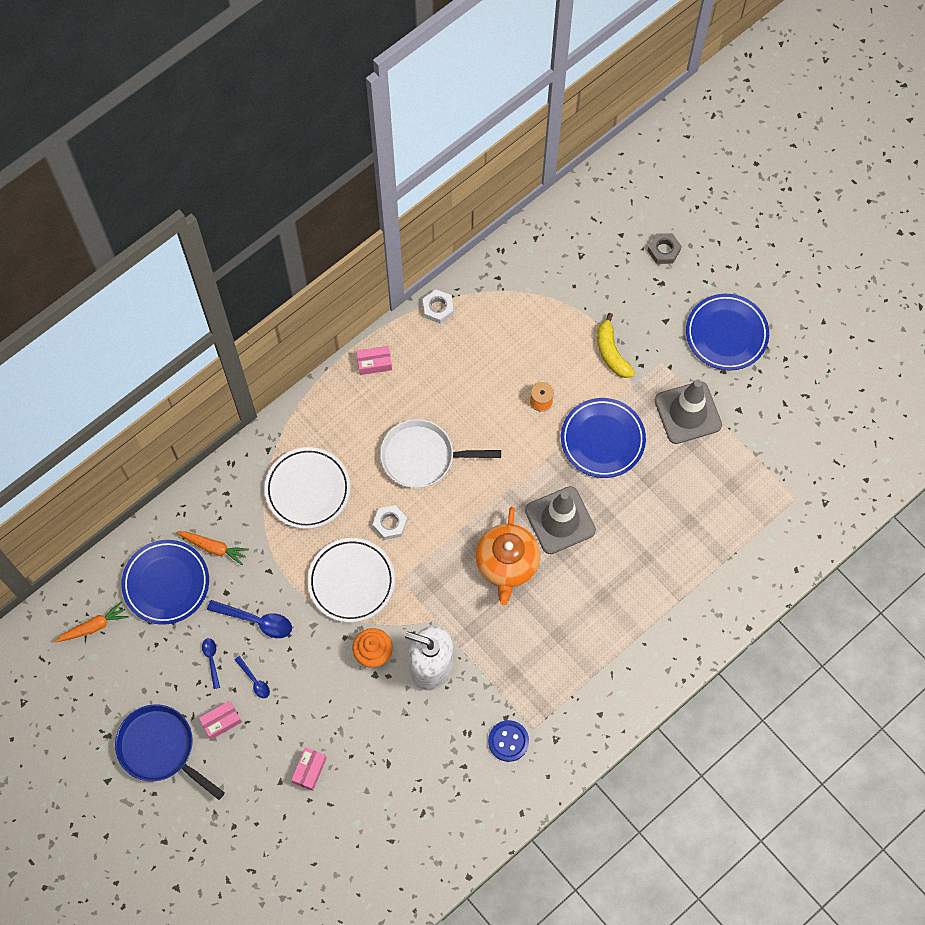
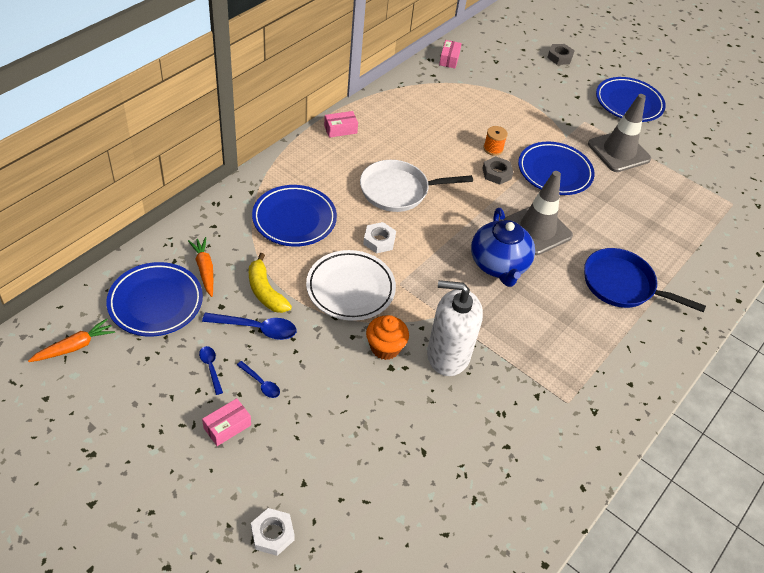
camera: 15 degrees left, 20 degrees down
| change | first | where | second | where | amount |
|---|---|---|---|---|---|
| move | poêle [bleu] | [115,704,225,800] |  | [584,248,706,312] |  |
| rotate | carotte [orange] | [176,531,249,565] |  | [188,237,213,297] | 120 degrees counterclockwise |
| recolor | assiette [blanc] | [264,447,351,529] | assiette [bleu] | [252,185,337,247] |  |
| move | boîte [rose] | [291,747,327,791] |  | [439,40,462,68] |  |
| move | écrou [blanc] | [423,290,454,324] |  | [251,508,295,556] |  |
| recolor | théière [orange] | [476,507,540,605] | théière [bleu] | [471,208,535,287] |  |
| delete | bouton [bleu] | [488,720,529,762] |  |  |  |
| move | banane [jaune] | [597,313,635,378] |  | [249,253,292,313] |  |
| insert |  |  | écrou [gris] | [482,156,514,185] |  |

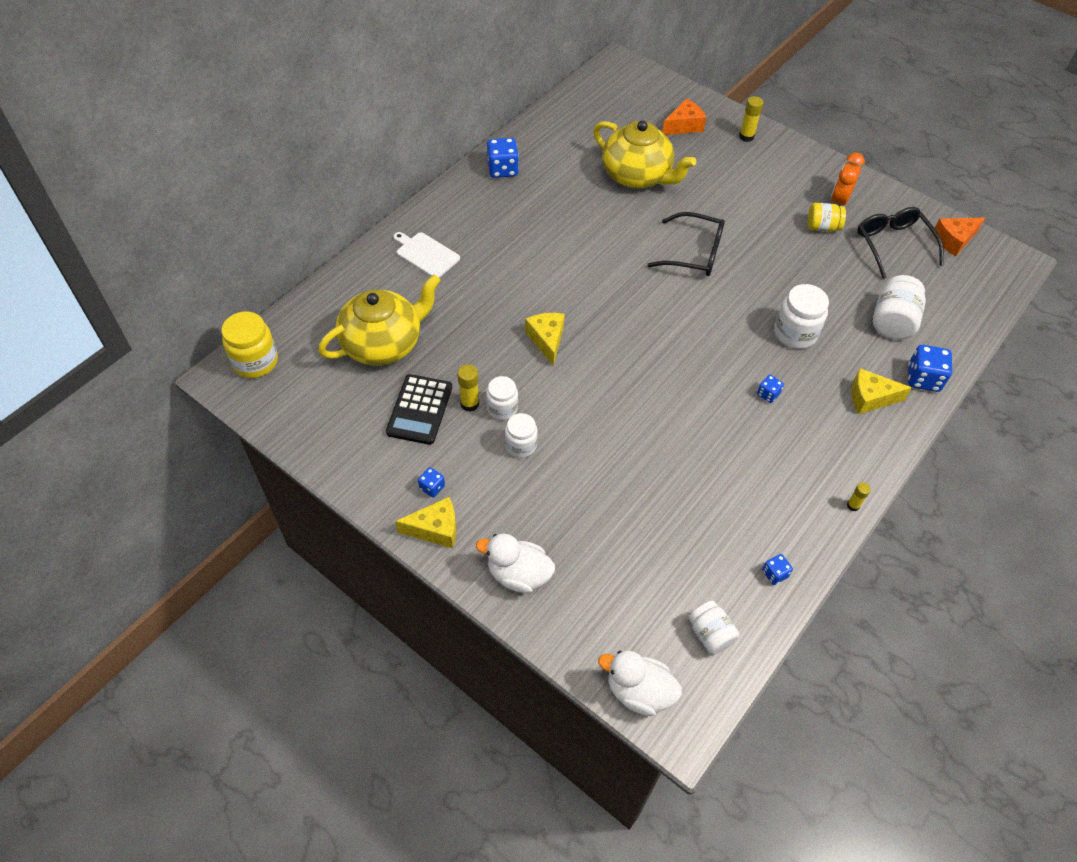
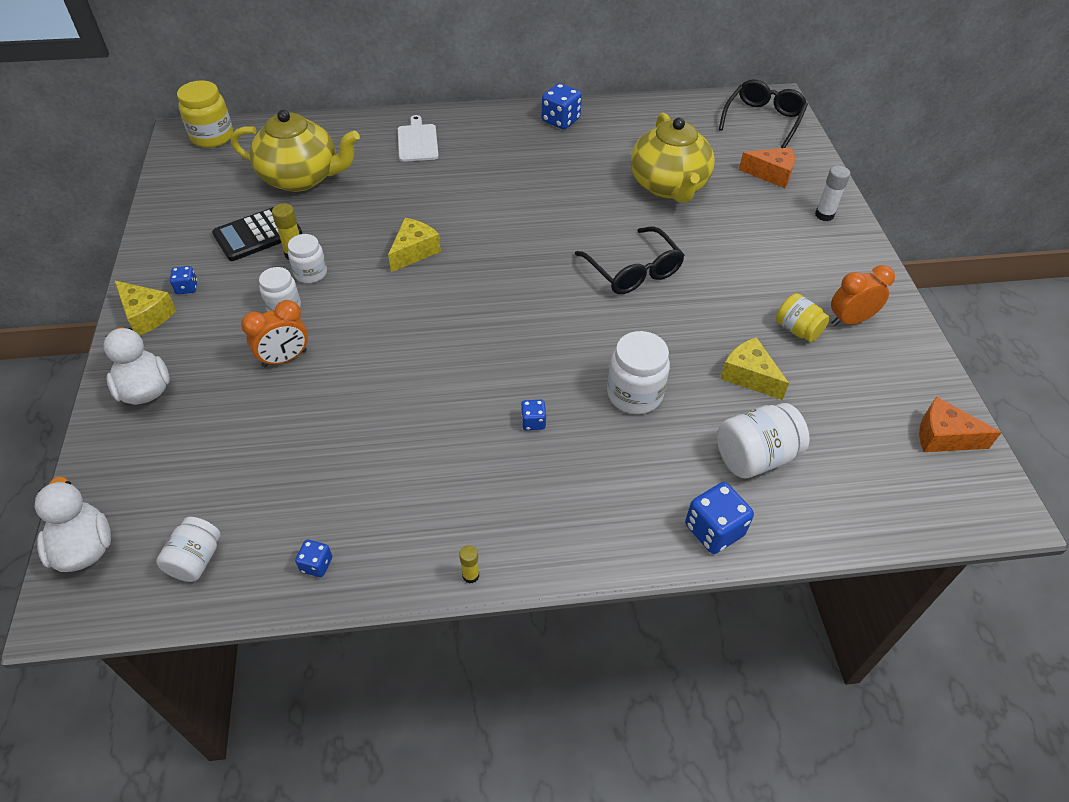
camera: 45 degrees right, 5 degrees down
| change | first | where | second | where | amount |
|---|---|---|---|---|---|
| recolor | bâton de colle [jaune] | [739,96,764,142] | bâton de colle [blanc] | [815,166,850,221] |  |
| move | fromage [jaune] | [851,368,912,414] |  | [720,337,789,400] |  |
| move | lunettes [noir] | [857,207,944,279] |  | [719,79,808,148] |  |
| insert |  |  | réveil [orange] | [241,300,308,367] |  |

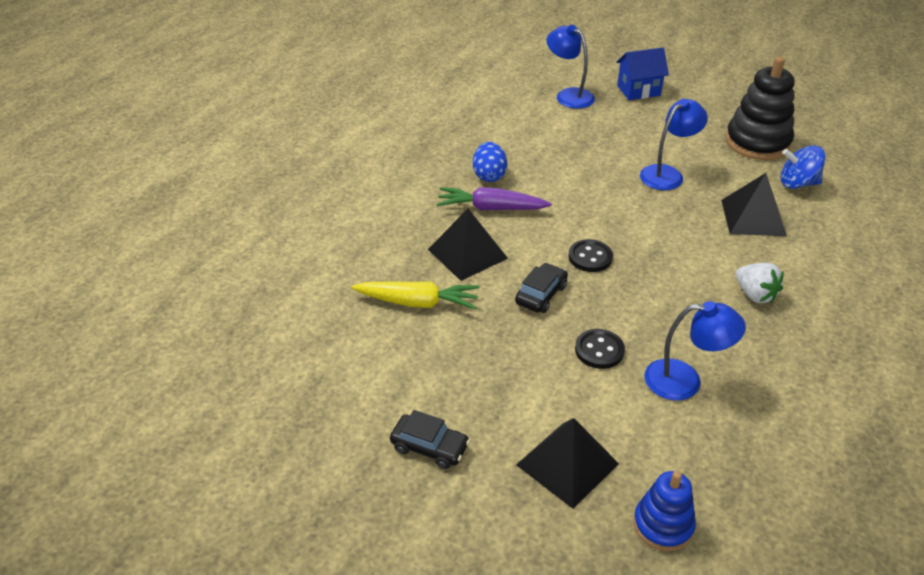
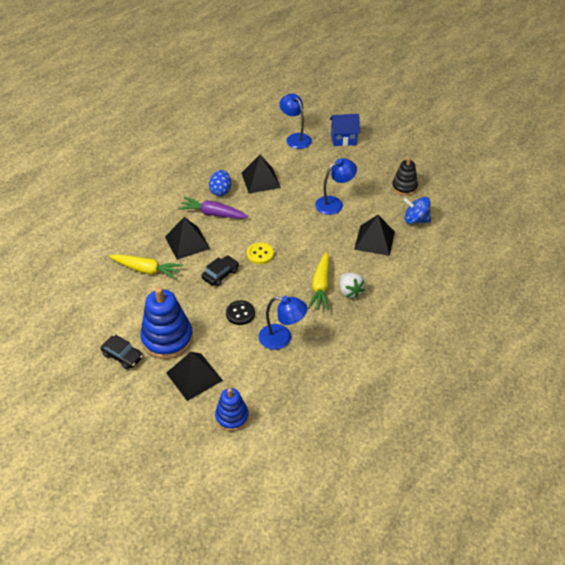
camera: 10 degrees right, 5 degrees up
| change | first | where | second | where | amount |
|---|---|---|---|---|---|
| recolor | bouton [noir] | [568,239,613,272] | bouton [jaune] | [247,243,274,264] |  |
| resize | jouet à empiler [noir] | [726,57,795,160] |  | [392,157,418,196] | x0.60 |
| insert |  |  | jouet à empiler [bleu] | [140,287,193,359] |  |
| insert |  |  | pyramide [noir] | [241,155,281,193] |  |
| insert |  |  | carotte [jaune] | [308,252,329,311] |  |

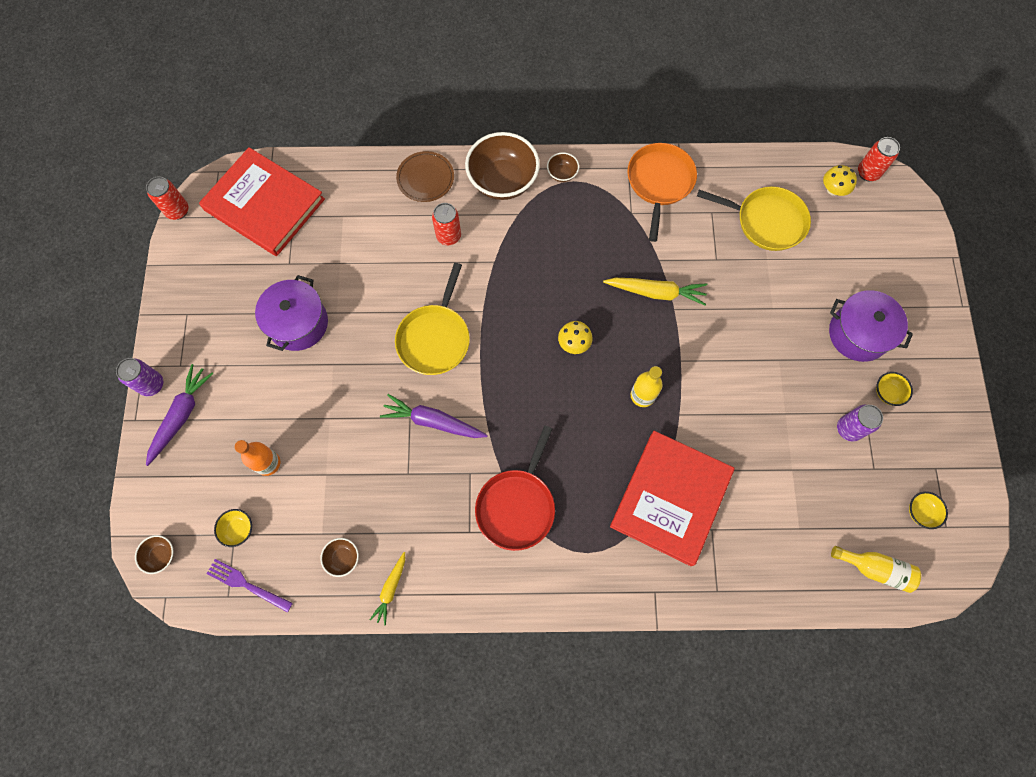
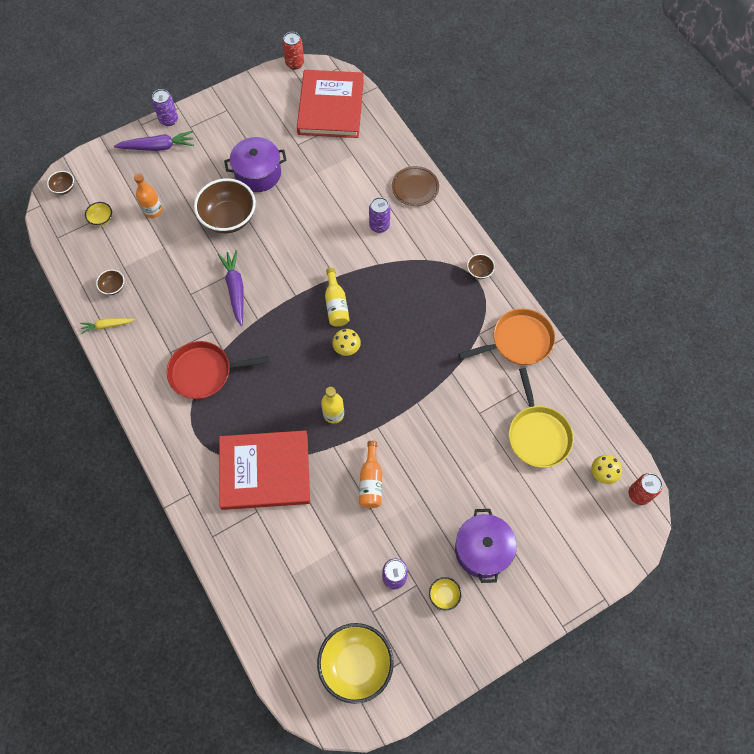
camera: 60 degrees right, 5 degrees down
| change | first | where | second | where | amount |
|---|---|---|---|---|---|
| delete | fourchette [violet] | [206,559,293,613] |  |  |  |
| delete | poêle [jaune] | [395,263,470,375] |  |  |  |
| recolor | canette [rouge] | [432,203,461,245] | canette [violet] | [369,197,390,233] |  |
| move | bol [marron] | [465,132,540,200] |  | [194,178,256,233] |  |
| delete | carotte [jaune] | [603,278,707,306] |  |  |  |
| move | bouteille [jaune] | [831,546,921,593] |  | [325,268,350,327] |  |
| resize | bol [jaune] | [909,492,948,529] |  | [317,623,394,704] | x2.23 |
| insert |  |  | bouteille [orange] | [359,441,382,508] |  |

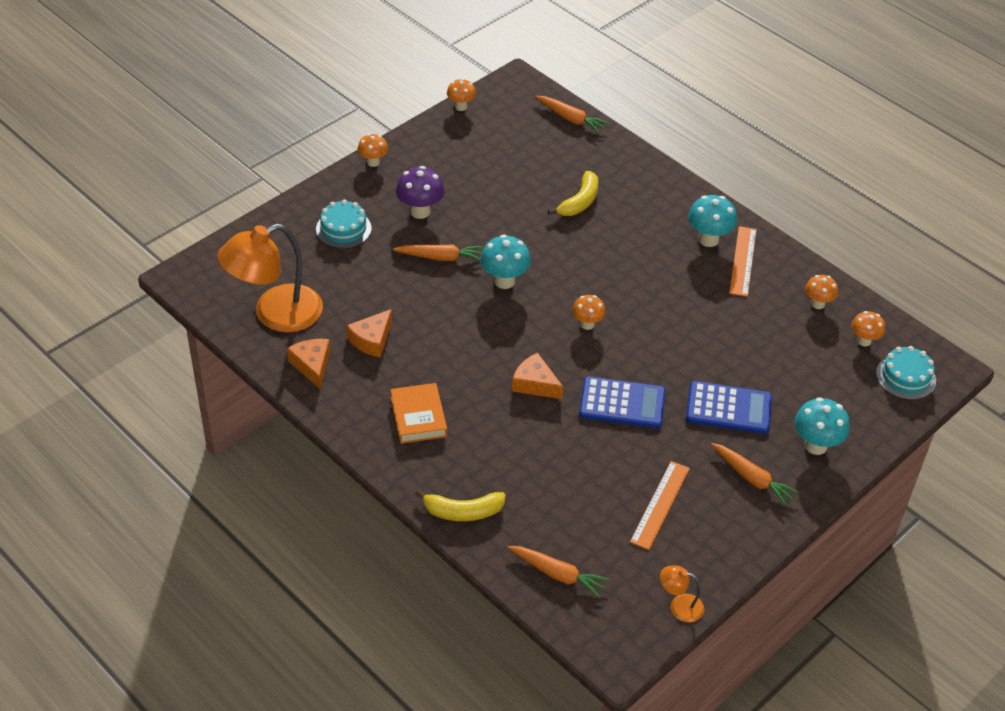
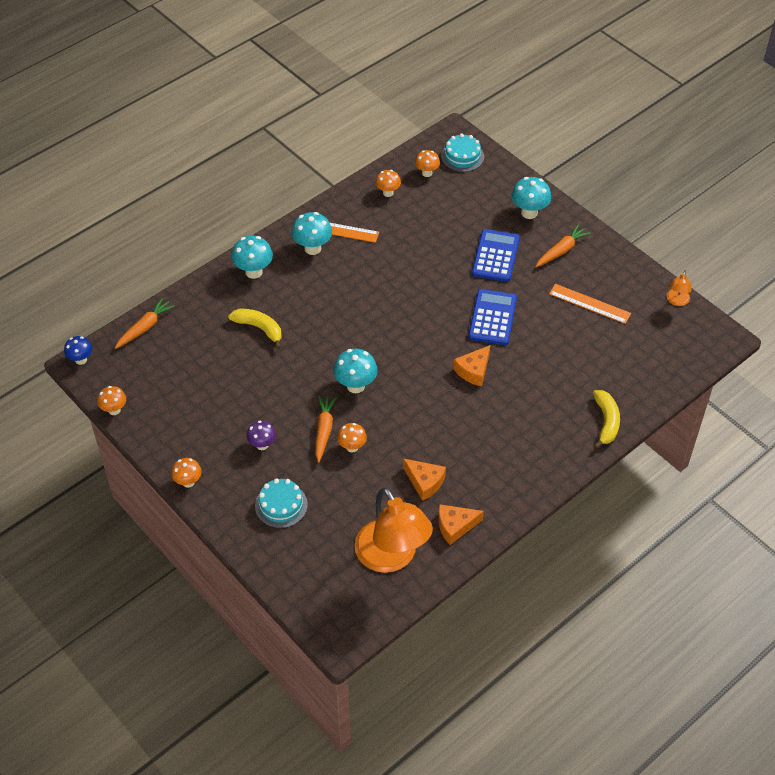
camera: 85 degrees left, 5 degrees up
| change | first | where | second | where | amount |
|---|---|---|---|---|---|
| delete | livre [orange] | [391,383,447,444] |  |  |  |
| resize | champignon [violet] | [396,166,444,219] |  | [246,421,276,450] | x0.65 |
| delete | carotte [orange] | [507,546,609,598] |  |  |  |
| move | champignon [orange] | [572,295,606,330] |  | [337,423,367,453] |  |
| insert |  |  | champignon [bleu] | [64,336,92,365] |  |
| insert |  |  | champignon [turquoise] | [231,236,273,279] |  |

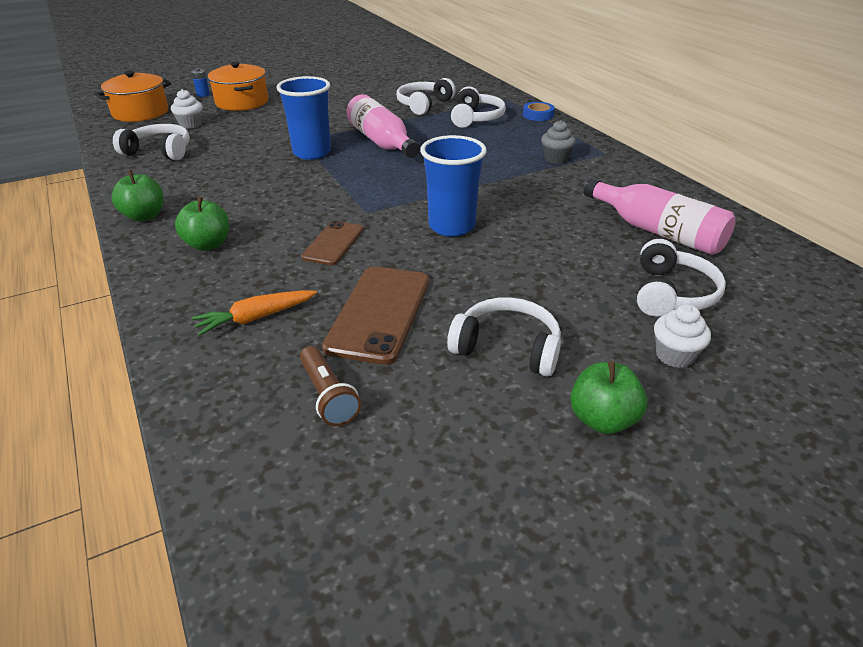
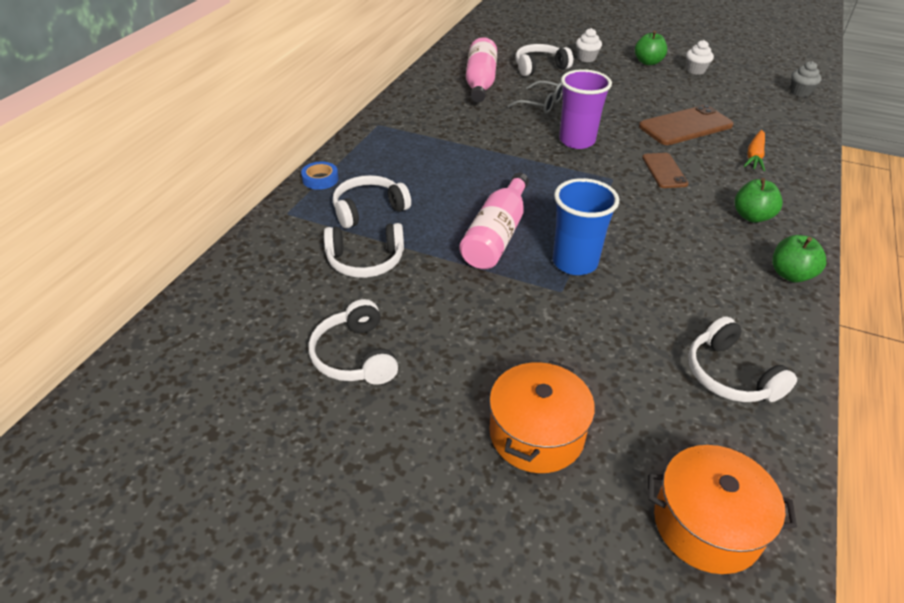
camera: 130 degrees left, 5 degrees up
| change | first | where | second | where | amount |
|---|---|---|---|---|---|
| move | muffin [blanc] | [171,89,202,129] |  | [686,40,714,75] |  |
| delete | pile [bleu] | [191,68,210,97] |  |  |  |
| rotate | carotte [orange] | [192,290,317,336] |  | [744,130,765,171] | 90 degrees clockwise |
| delete | lampe de poche [marron] | [300,346,361,426] |  |  |  |
| rotate | téléphone [marron] | [301,221,363,265] |  | [642,153,688,188] | 75 degrees counterclockwise |
| recolor | gobelet [bleu] | [420,135,487,237] | gobelet [violet] | [559,69,612,149] |  |
| move | casque audio [blanc] | [447,297,561,377] |  | [308,299,398,385] |  |
| move | muffin [gris] | [541,120,576,164] |  | [790,61,822,97] |  |
| insert |  |  | lunettes [gris] | [508,80,563,114] |  |

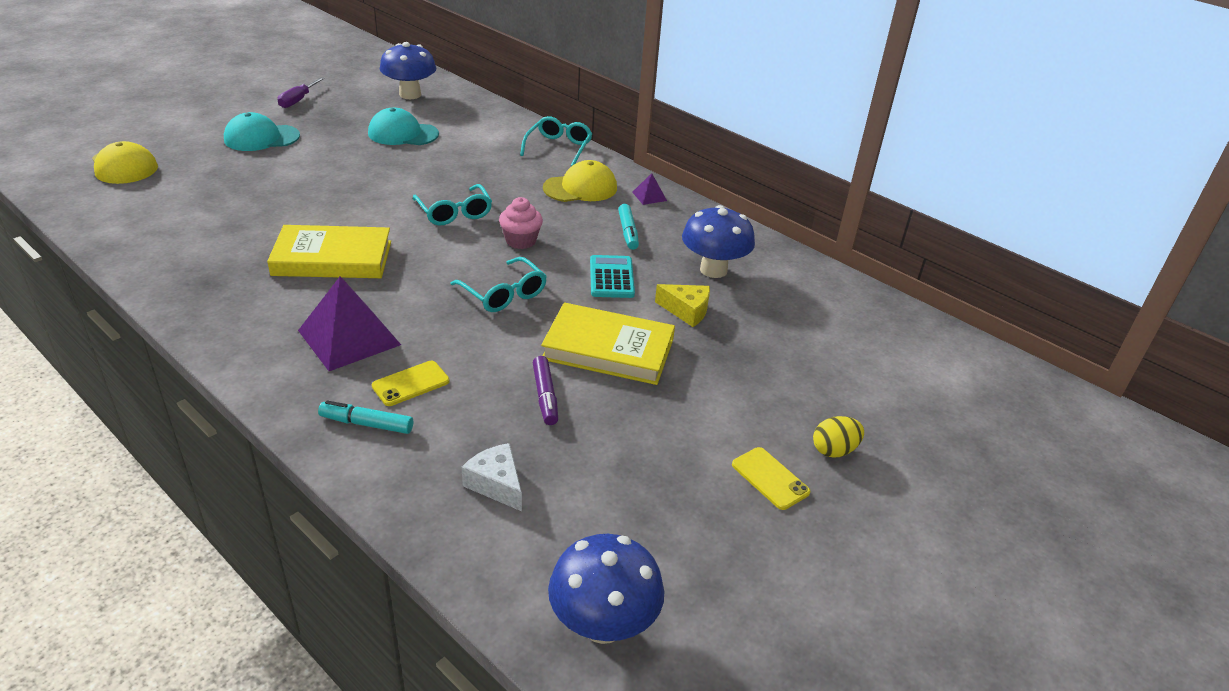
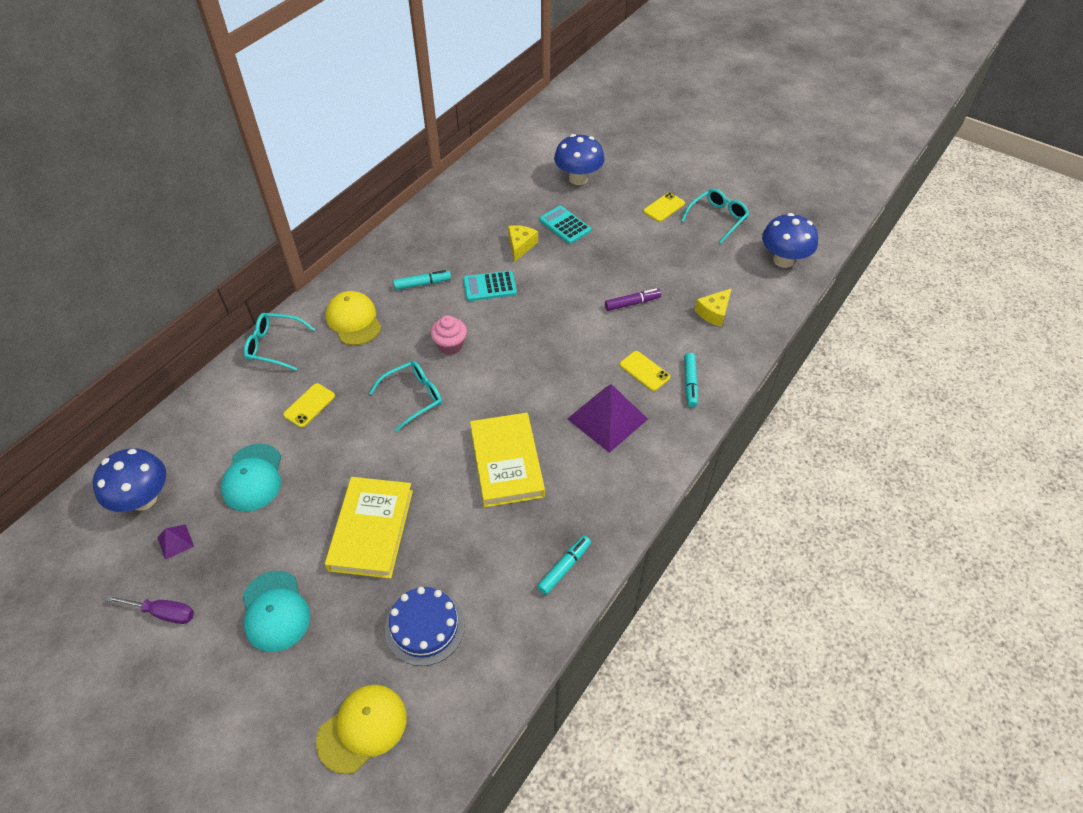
camera: 95 degrees left, 15 degrees up
| change | first | where | second | where | amount |
|---|---|---|---|---|---|
| move | lunettes [turquoise] | [450,257,547,312] |  | [681,188,749,244] |  |
| recolor | fromage [blanc] | [462,443,522,511] | fromage [jaune] | [695,288,732,327] |  |
| move | livre [jaune] | [541,302,675,385] |  | [325,477,413,579] |  |
| move | pyramide [violet] | [632,173,667,205] |  | [157,524,194,560] |  |
| move | champignon [bleu] | [682,205,755,278] |  | [554,134,604,185] |  |
| delete | œuf [jaune] | [813,416,864,458] |  |  |  |
| insert |  |  | téléphone [jaune] | [283,383,335,427] |  |
| insert |  |  | gâteau [bleu] | [385,587,465,666] |  |
| insert |  |  | feutre [turquoise] | [537,536,591,595] |  |
| insert |  |  | calculatrice [turquoise] | [539,206,591,244] |  |

